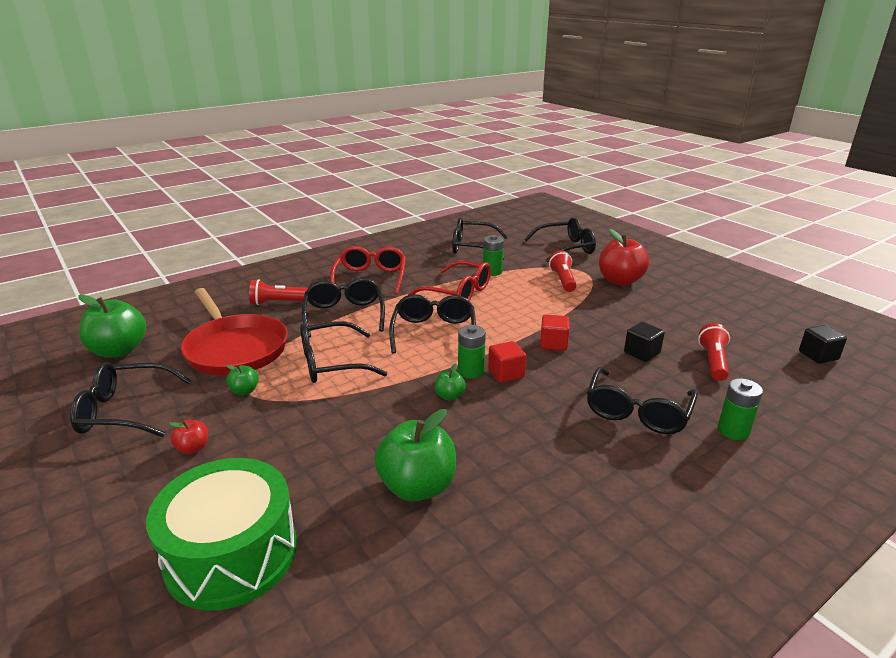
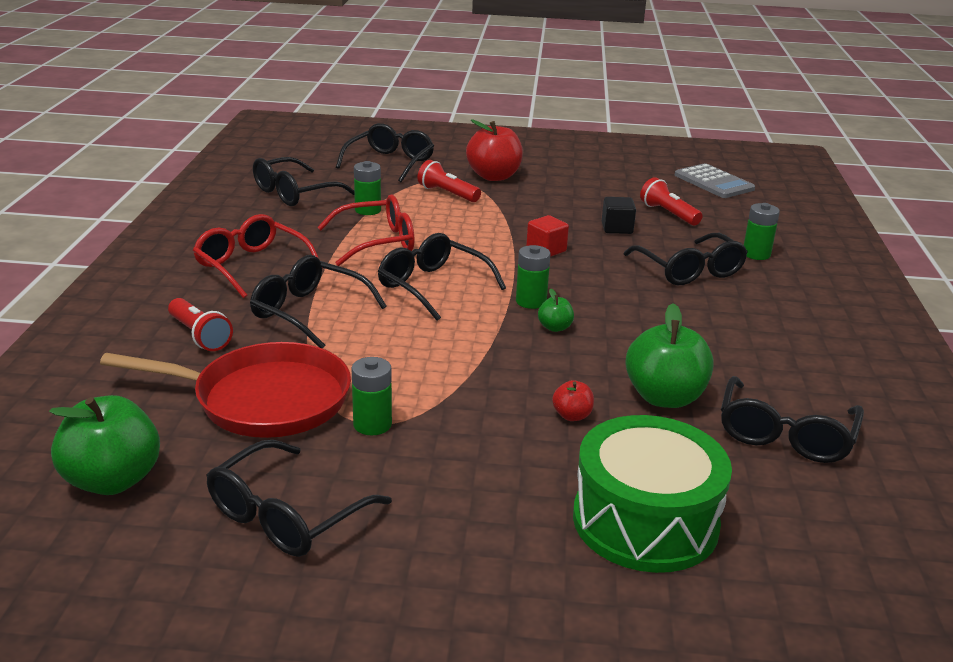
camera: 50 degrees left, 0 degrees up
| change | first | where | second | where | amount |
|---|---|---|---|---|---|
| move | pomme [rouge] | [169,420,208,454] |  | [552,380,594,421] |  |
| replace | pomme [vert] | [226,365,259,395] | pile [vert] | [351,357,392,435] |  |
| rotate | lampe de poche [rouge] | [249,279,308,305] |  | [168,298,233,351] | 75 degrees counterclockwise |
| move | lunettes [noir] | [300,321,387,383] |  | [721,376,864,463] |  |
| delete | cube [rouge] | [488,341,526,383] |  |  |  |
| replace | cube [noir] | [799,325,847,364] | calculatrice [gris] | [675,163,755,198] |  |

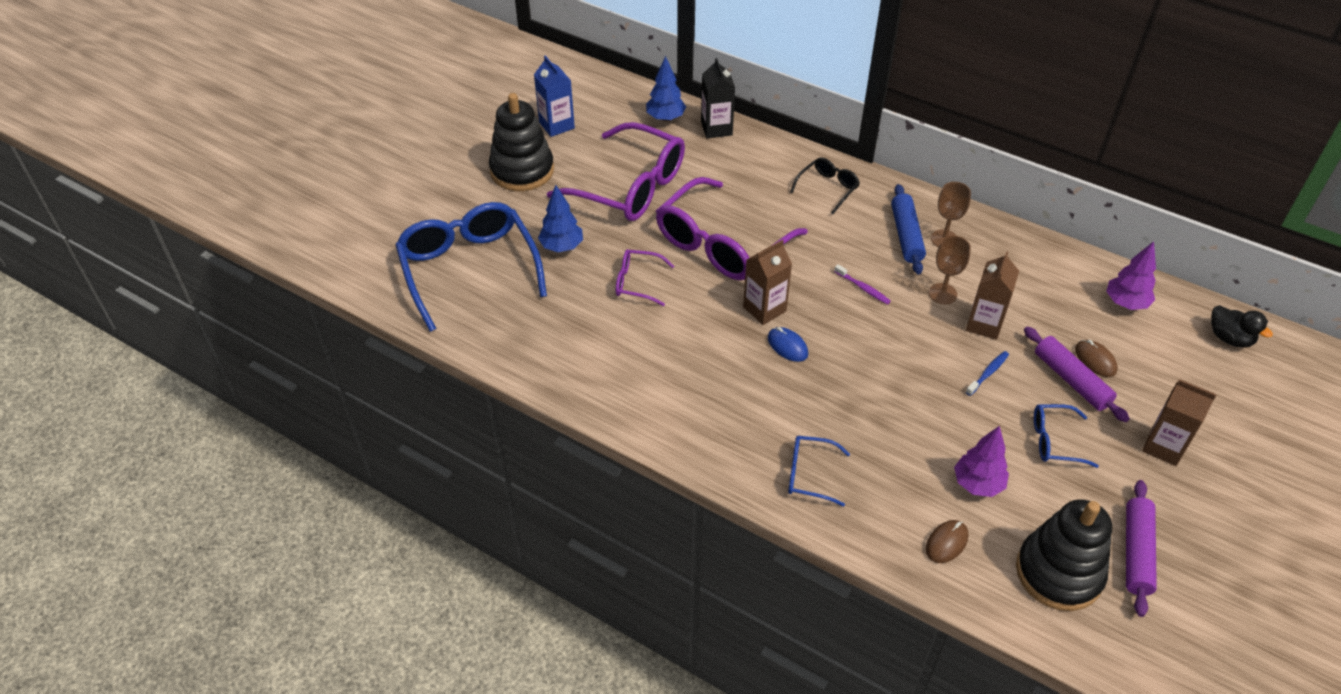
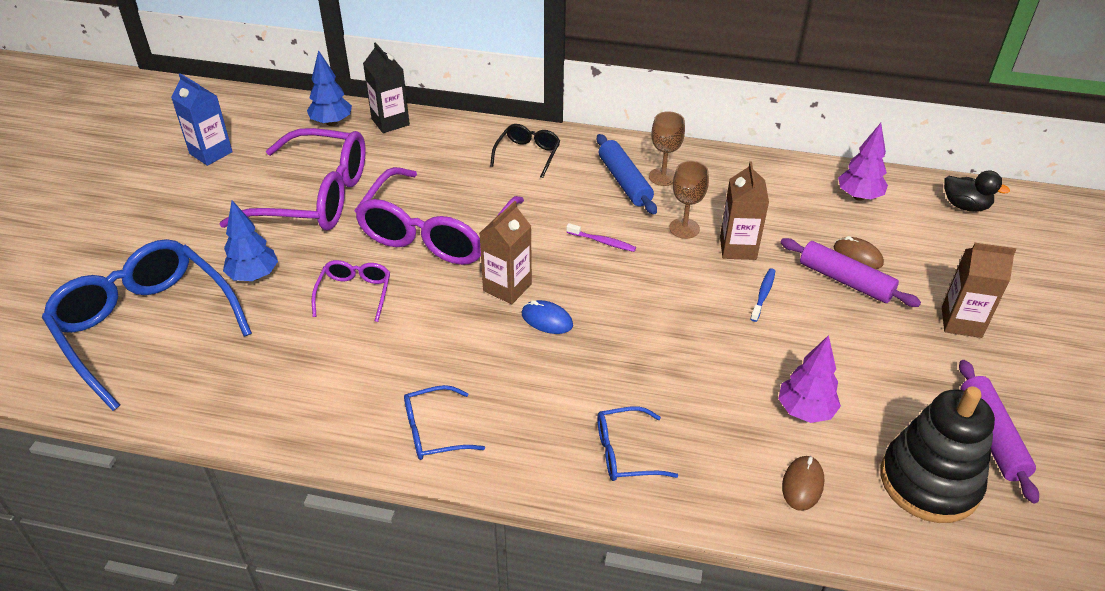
camera: 20 degrees left, 5 degrees down
| change | first | where | second | where | amount |
|---|---|---|---|---|---|
| delete | jouet à empiler [noir] | [489,93,554,191] |  |  |  |
| rotate | lunettes [violet] | [616,249,674,306] |  | [312,260,390,322] | 105 degrees clockwise |
| move | lunettes [bleu] | [1034,404,1099,468] |  | [404,385,485,460] |  |

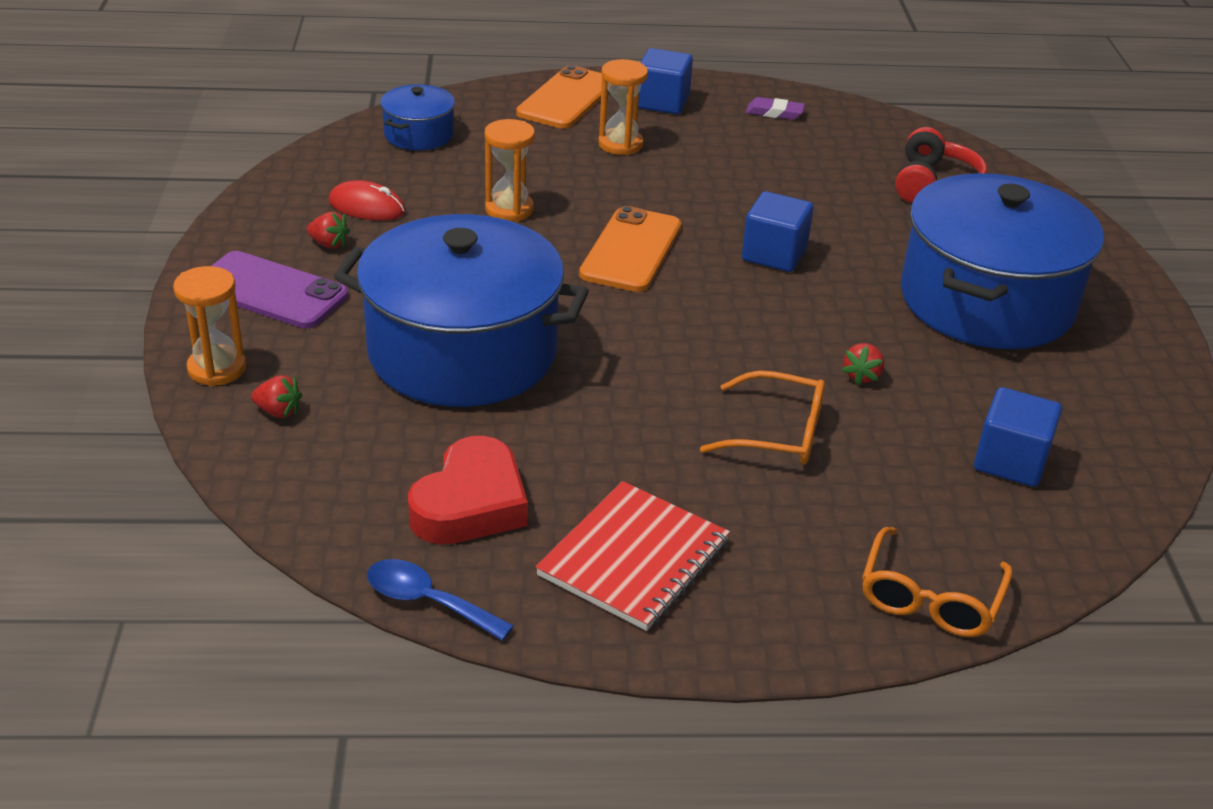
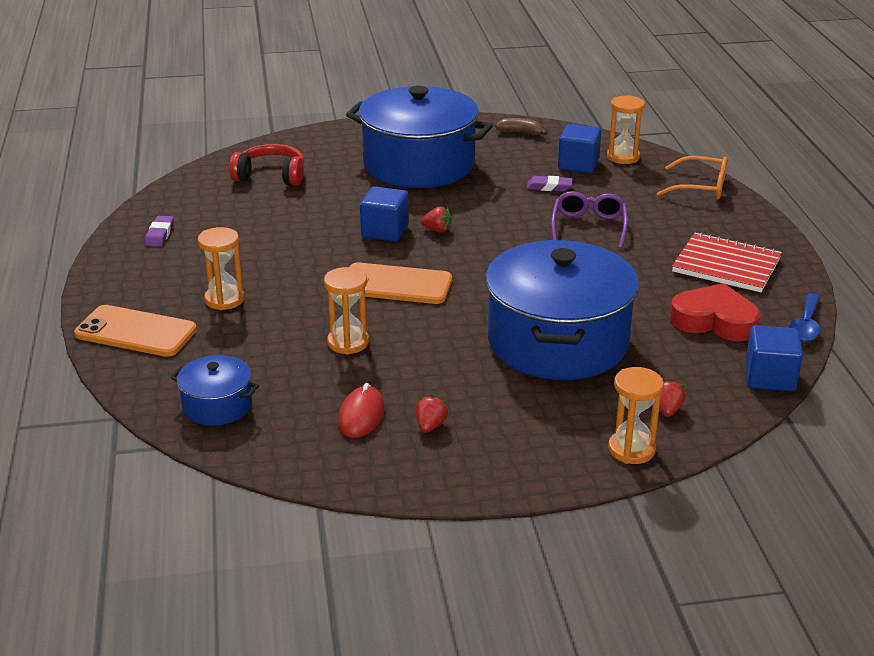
camera: 95 degrees left, 5 degrees down
| change | first | where | second | where | amount |
|---|---|---|---|---|---|
| delete | téléphone [violet] | [211,251,348,328] |  |  |  |
| move | cube [bleu] | [638,48,693,114] |  | [745,325,803,391] |  |
| recolor | lunettes [orange] | [700,370,825,465] | lunettes [violet] | [551,191,628,249] |  |
| move | fraise [rouge] | [842,343,884,386] |  | [421,206,451,233] |  |
| insert |  |  | banane [marron] | [495,118,548,136] |  |
| insert |  |  | gomme [violet] | [527,176,573,191] |  |
| insert |  |  | sablier [orange] | [607,95,645,164] |  |

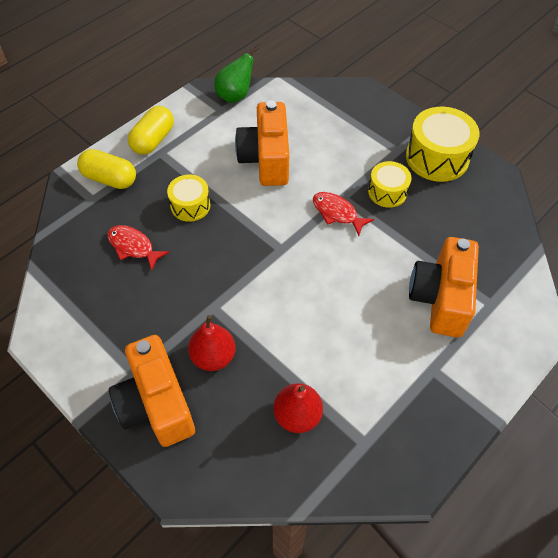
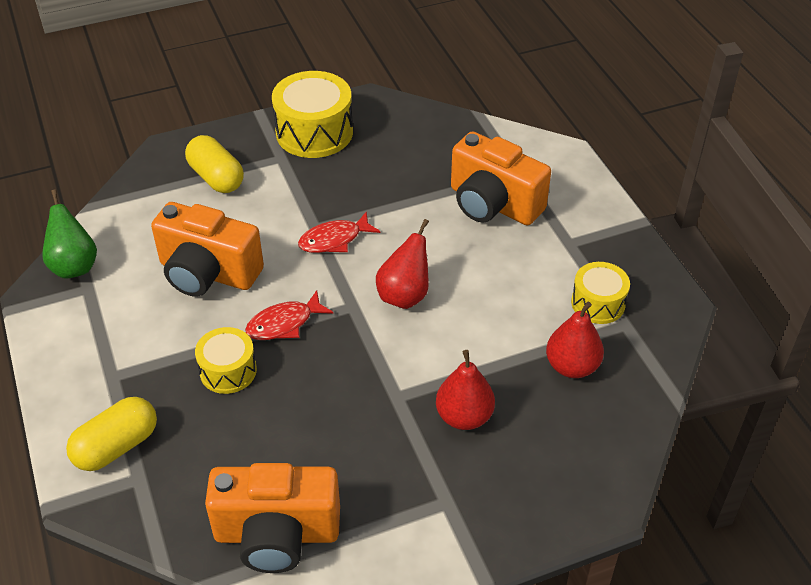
camera: 65 degrees left, 10 degrees down
| change | first | where | second | where | amount |
|---|---|---|---|---|---|
| move | poisson [rouge] | [108,225,170,270] |  | [245,290,333,340] |  |
| move | appareil photo [orange] | [109,335,195,447] |  | [205,463,340,573] |  |
| move | gélule [jaune] | [128,106,174,155] |  | [185,135,244,193] |  |
| move | tambour [jaune] | [368,161,411,208] |  | [571,262,630,324] |  |
| insert |  |  | poire [rouge] | [376,219,429,309] |  |

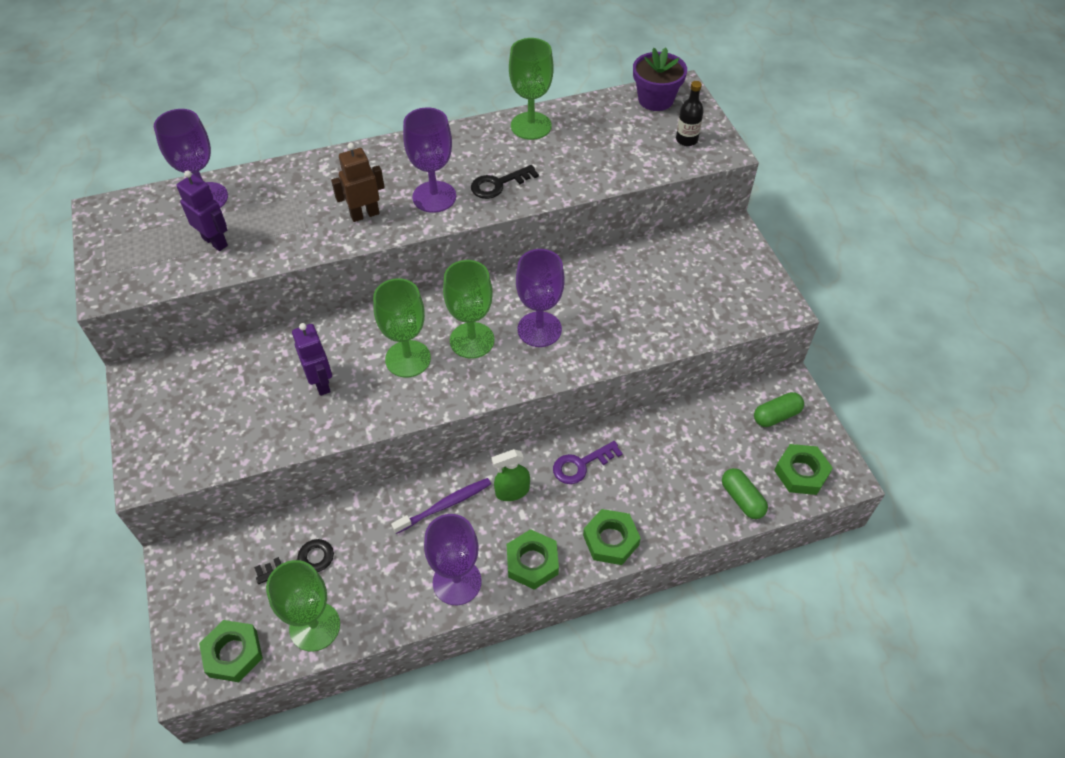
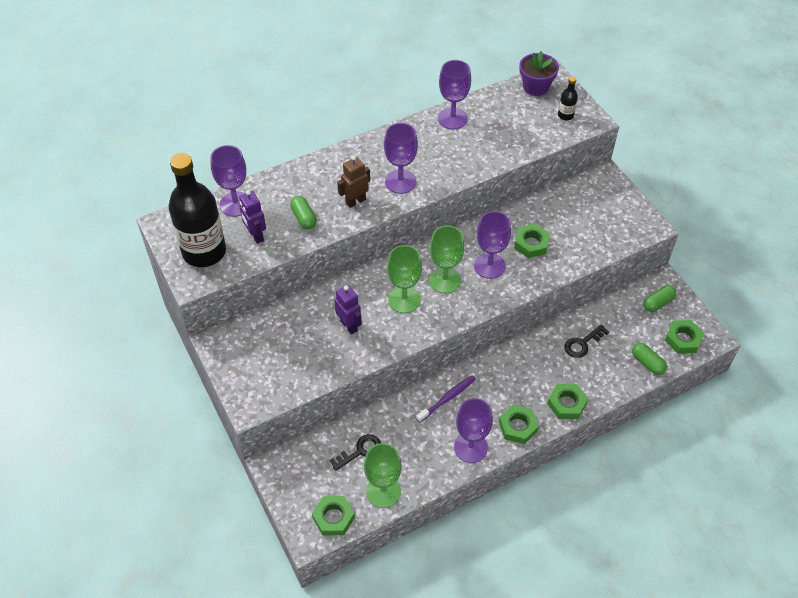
camera: 10 degrees left, 0 degrees up
| change | first | where | second | where | amount |
|---|---|---|---|---|---|
| rotate | robot [violet] | [176,170,228,251] |  | [239,190,266,244] | 150 degrees counterclockwise |
| move | clé [noir] | [471,165,539,199] |  | [565,324,609,358] |  |
| delete | vaporisateur [vert] | [491,449,530,501] |  |  |  |
| recolor | verre à pied [vert] | [509,38,553,140] | verre à pied [violet] | [438,60,471,129] |  |
| delete | clé [violet] | [553,441,623,484] |  |  |  |
| insert |  |  | bouteille [noir] | [169,153,226,267] |  |
| insert |  |  | gélule [vert] | [290,196,317,229] |  |
| insert |  |  | écrou [vert] | [514,224,550,258] |  |

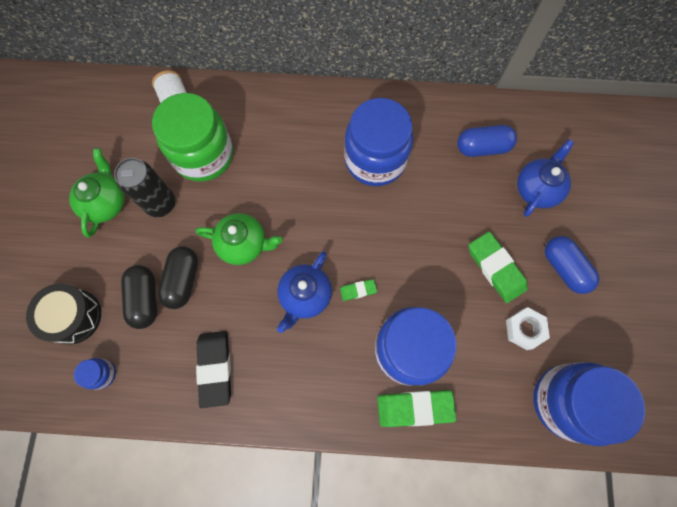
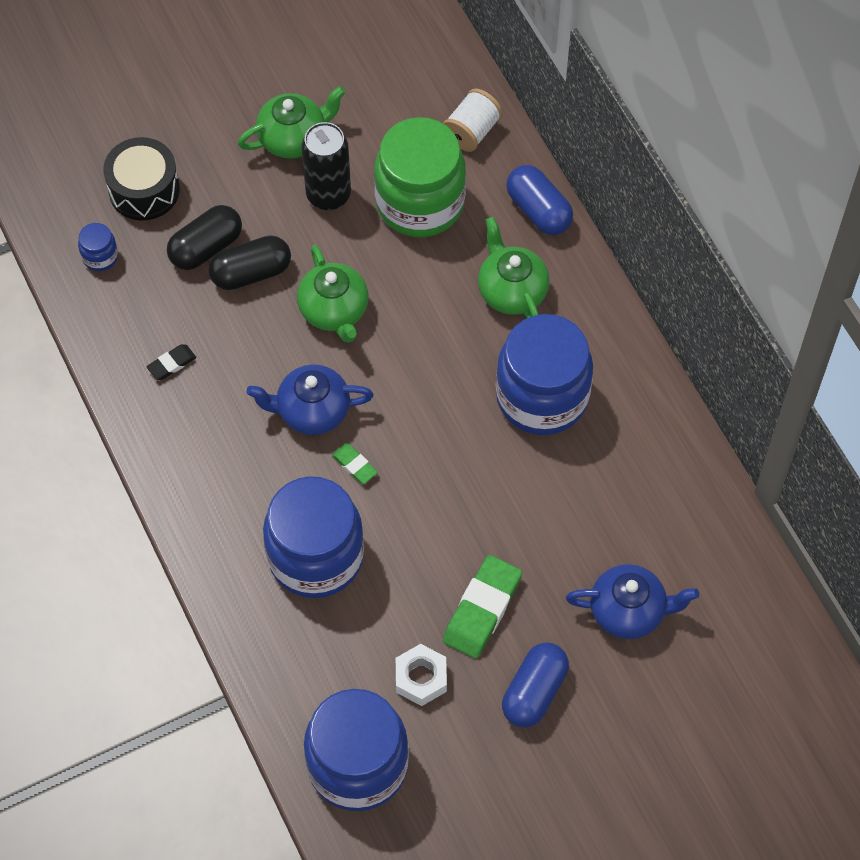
camera: 60 degrees right, 10 degrees down
| change | first | where | second | where | amount |
|---|---|---|---|---|---|
| resize | gomme [noir] | [196,331,231,408] |  | [146,344,196,380] | x0.51 |
| delete | gomme [vert] | [377,390,456,427] |  |  |  |
| move | gélule [bleu] | [457,125,517,157] |  | [506,165,573,235] |  |
| insert |  |  | théière [vert] | [478,217,550,319] |  |

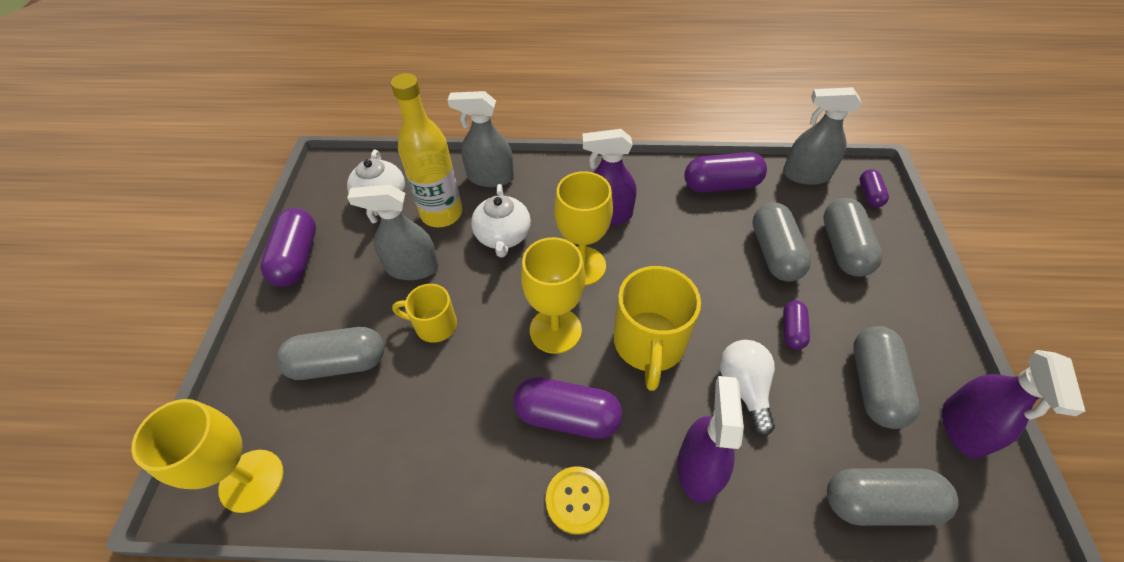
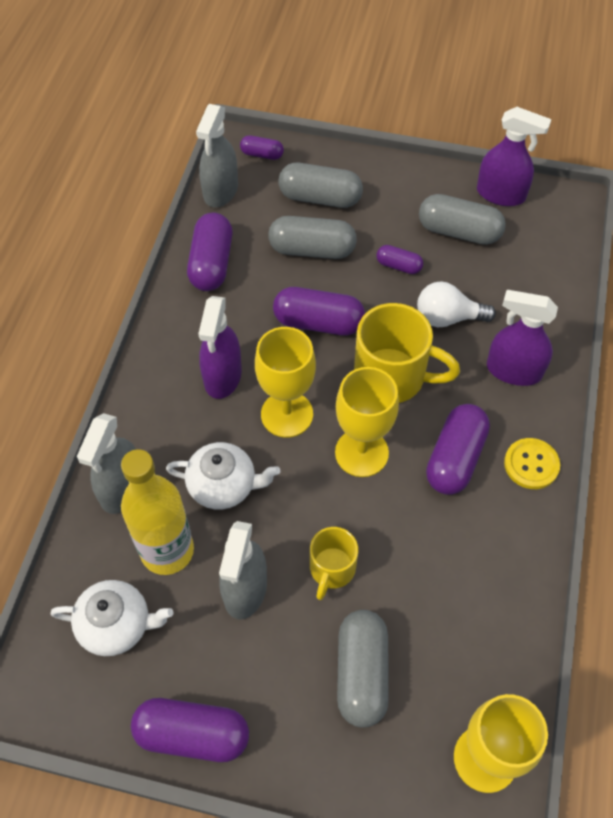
camera: 80 degrees left, 5 degrees up
| change | first | where | second | where | amount |
|---|---|---|---|---|---|
| delete | gélule [gris] | [827,468,959,526] |  |  |  |
| insert |  |  | gélule [violet] | [273,287,365,336] |  |

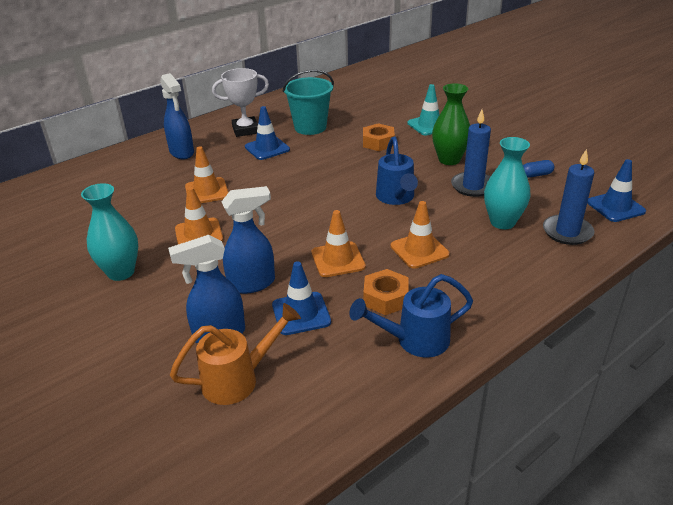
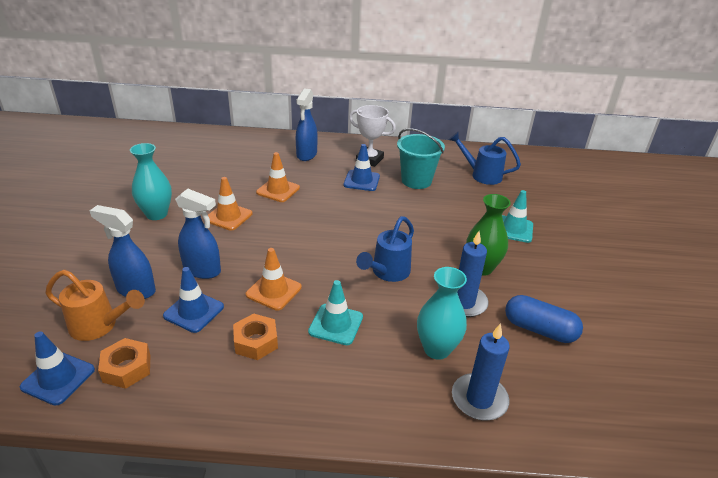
camera: 40 degrees right, 0 degrees up
| change | first | where | second | where | amount |
|---|---|---|---|---|---|
| move | arrosoir [bleu] | [349,274,473,357] |  | [449,132,521,185] |  |
| move | écrou [orange] | [363,123,395,151] |  | [98,338,151,389] |  |
| recolor | cône de chantier [orange] | [391,201,450,269] | cône de chantier [turquoise] | [308,280,363,345] |  |
| resize | gélule [bleu] | [523,160,554,178] |  | [505,295,583,343] | x1.87 |
| move | cône de chantier [bleu] | [587,159,646,222] |  | [20,331,95,406] |  |

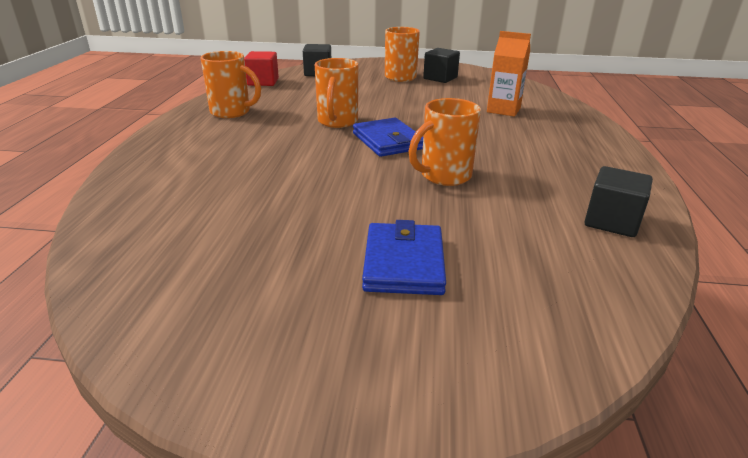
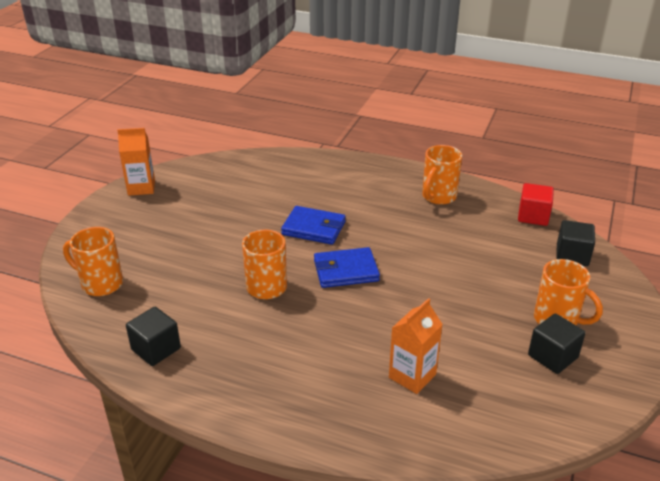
camera: 105 degrees right, 5 degrees up
| change | first | where | second | where | amount |
|---|---|---|---|---|---|
| move | tasse [orange] | [315,58,358,128] |  | [63,227,123,296] |  |
| move | portefeuille [bleu] | [362,220,446,295] |  | [281,206,346,245] |  |
| insert |  |  | brique de lait [orange] | [117,128,155,196] |  |

